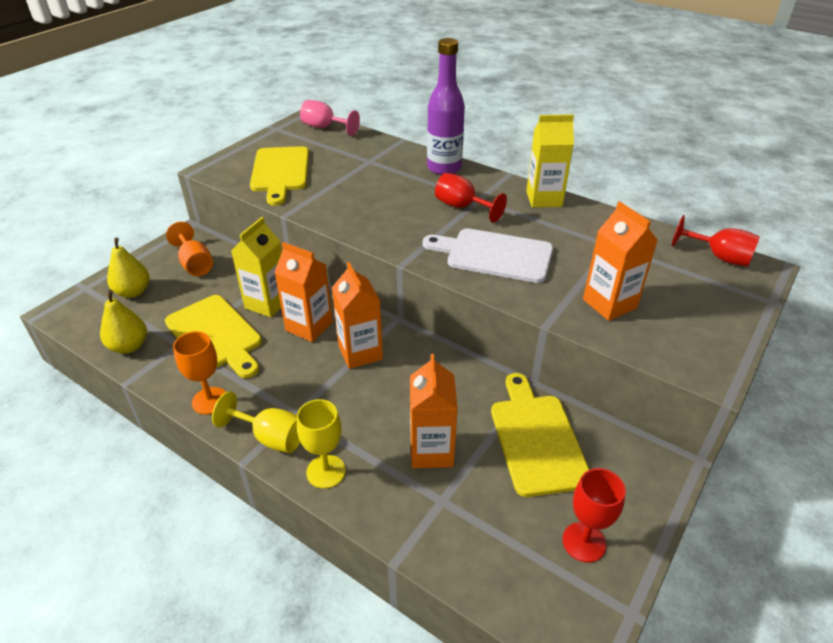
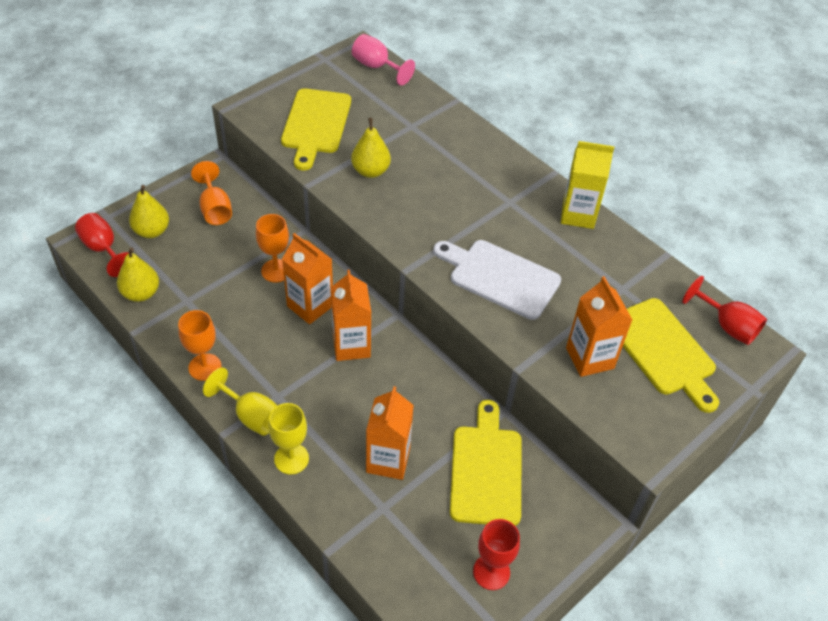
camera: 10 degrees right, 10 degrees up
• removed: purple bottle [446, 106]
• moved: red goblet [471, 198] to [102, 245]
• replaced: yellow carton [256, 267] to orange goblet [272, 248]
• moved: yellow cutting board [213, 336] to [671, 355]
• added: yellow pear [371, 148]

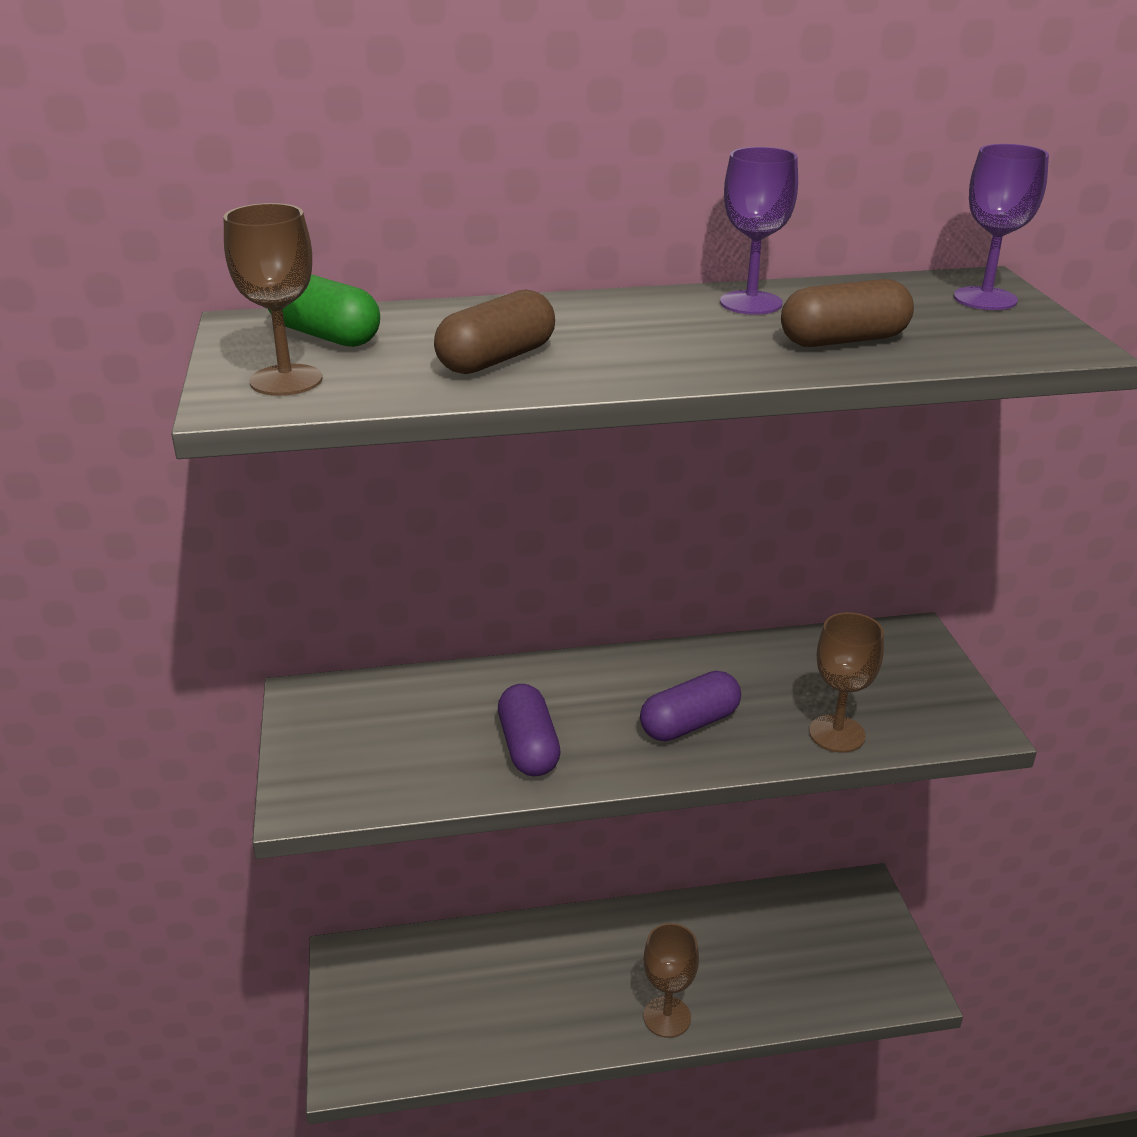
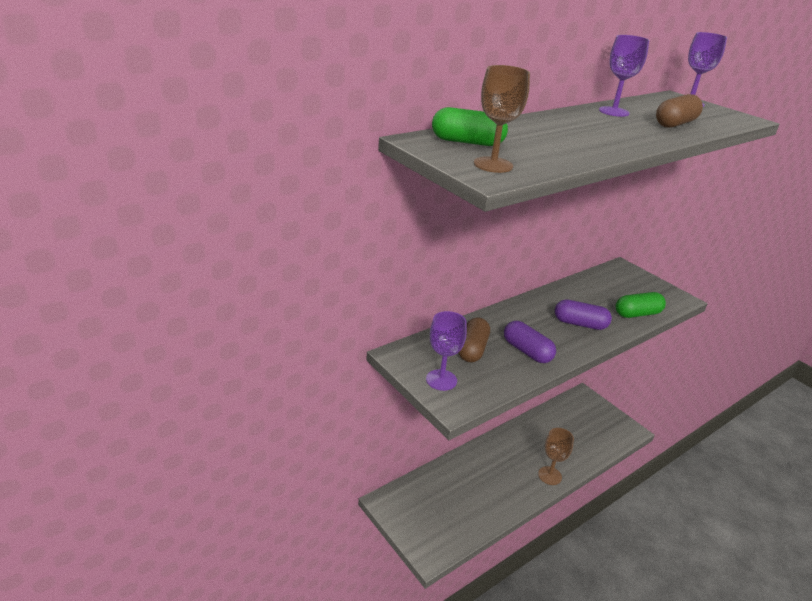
camera: 30 degrees left, 0 degrees up
• moved: brown capsule [494, 332] to [474, 339]
• replaced: brown goblet [846, 682] to green capsule [641, 305]
• turned: purple capsule [690, 706] = [583, 314] 75 degrees clockwise
• added: purple goblet [446, 351]

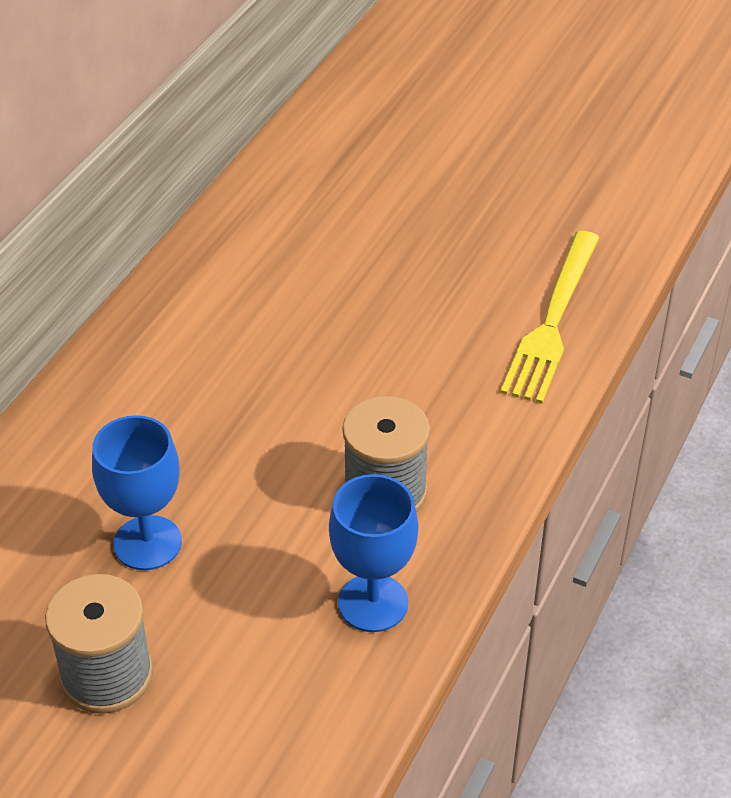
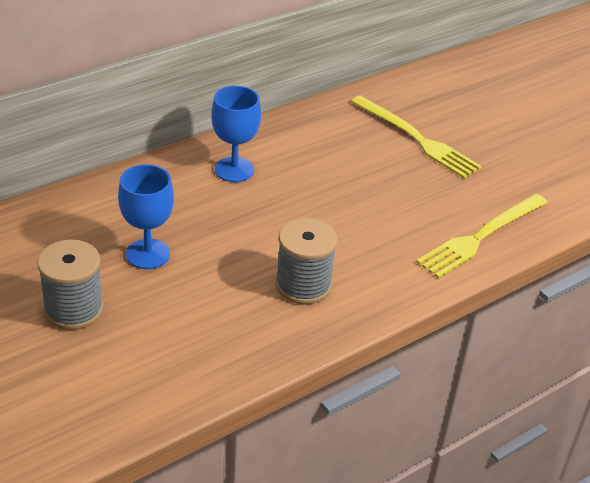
camera: 25 degrees right, 5 degrees down
• moved: blue goblet [373, 553] to [236, 134]
• added: yellow fork [416, 137]

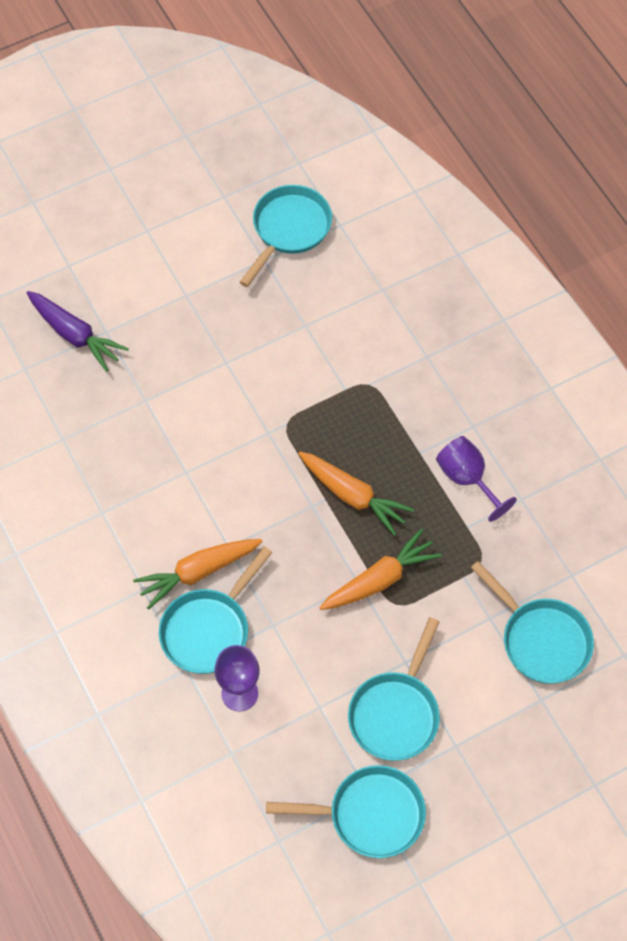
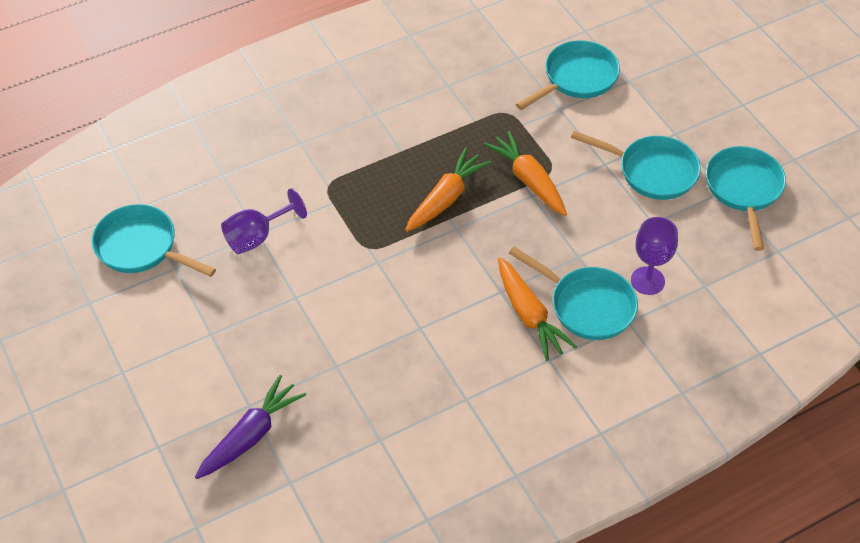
camera: 90 degrees left, 10 degrees down
• moved: purple goblet [476, 479] to [264, 221]

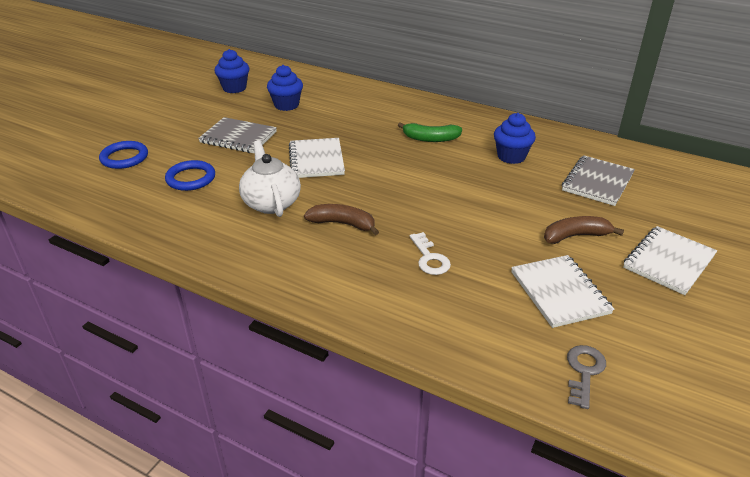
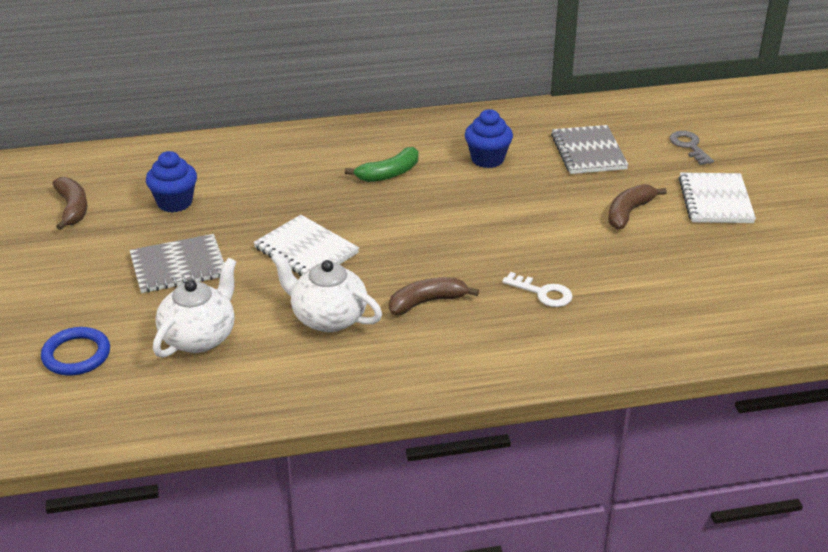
camera: 40 degrees left, 0 degrees up
• replaced: blue cupcake [231, 71] to brown banana [70, 203]
• replaced: blue ring [190, 175] to white teapot [194, 308]
• removed: white notebook [562, 291]
• moved: grey key [586, 377] to [691, 148]

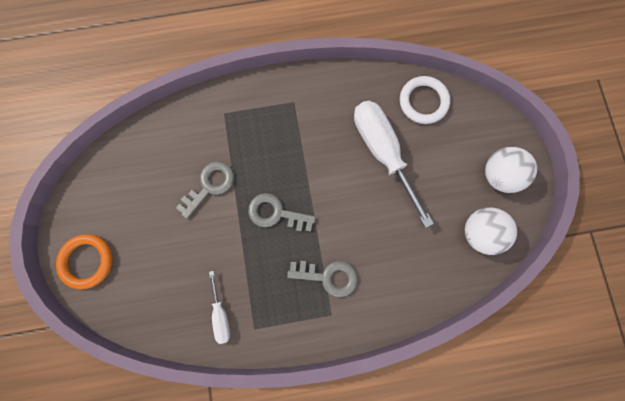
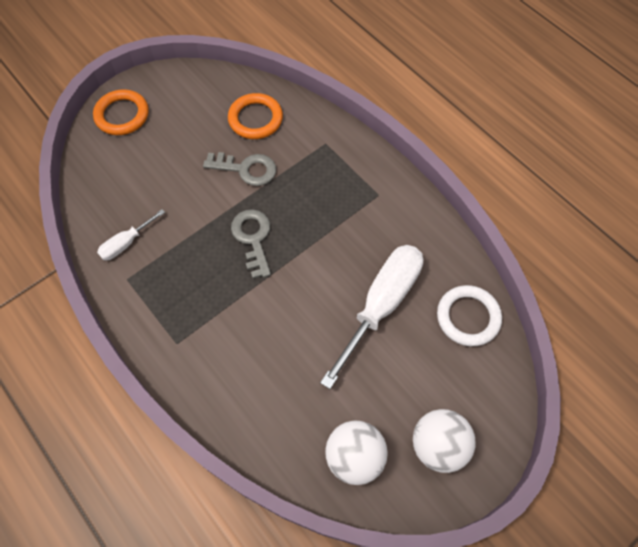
camera: 60 degrees right, 15 degrees down
• removed: grey key [322, 279]
• added: orange ring [255, 116]

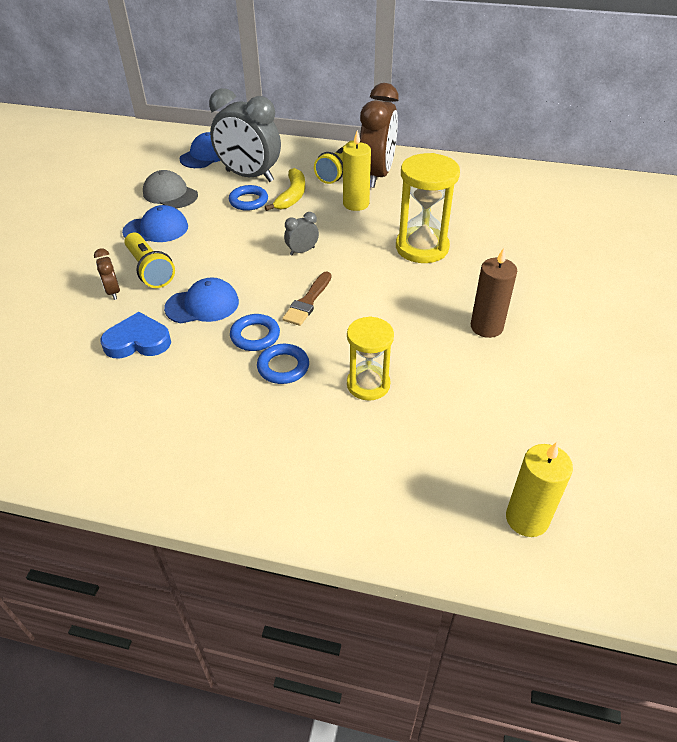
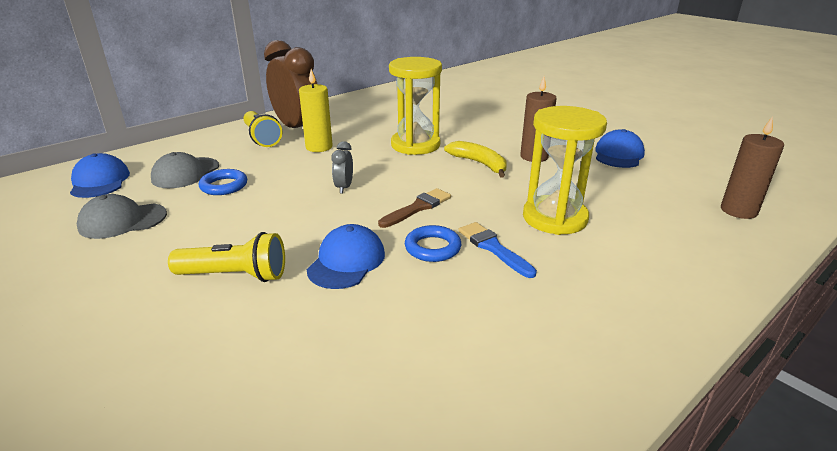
camera: 55 degrees left, 15 degrees down
• replaced: grey clock [245, 135] to grey cap [185, 170]
• moved: yellow banana [285, 189] to [475, 159]
• moved: blue cap [155, 223] to [620, 148]
• removed: brown clock [107, 274]
• turned: brown brush [306, 298] = [414, 208] 105 degrees counterclockwise
• removed: blue heart [135, 335]
• resized: yellow hourglass [370, 358] = [565, 170] x1.53
• replaced: blue ring [283, 364] to blue brush [497, 250]
• recoloured: yellow candle [539, 489] to brown candle [752, 167]

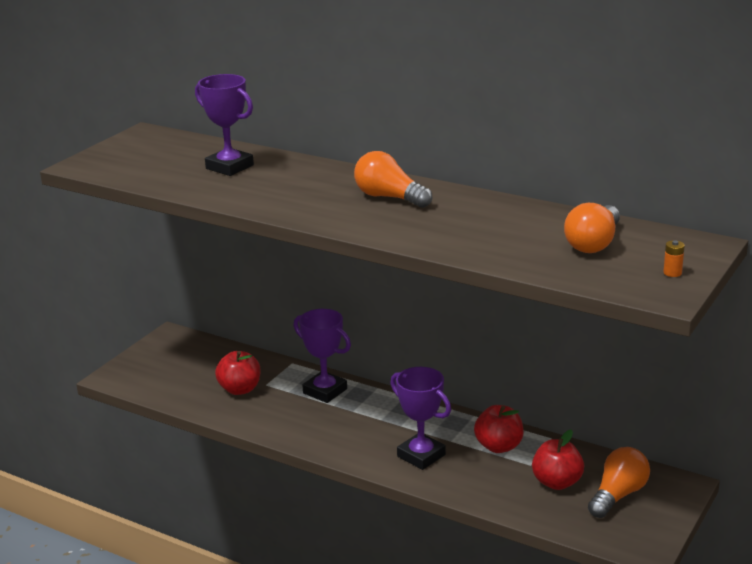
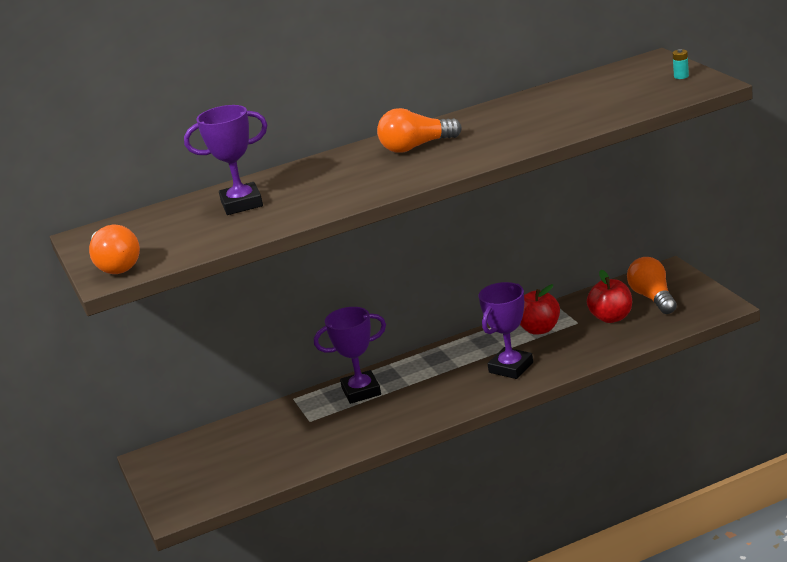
camera: 50 degrees left, 0 degrees up
• moved: orange light bulb [592, 228] to [114, 249]
• recoloured: orange battery [674, 258] to turquoise battery [680, 64]
• removed: red apple [238, 373]
• turned: purple trophy [420, 418] = [506, 330] 45 degrees counterclockwise

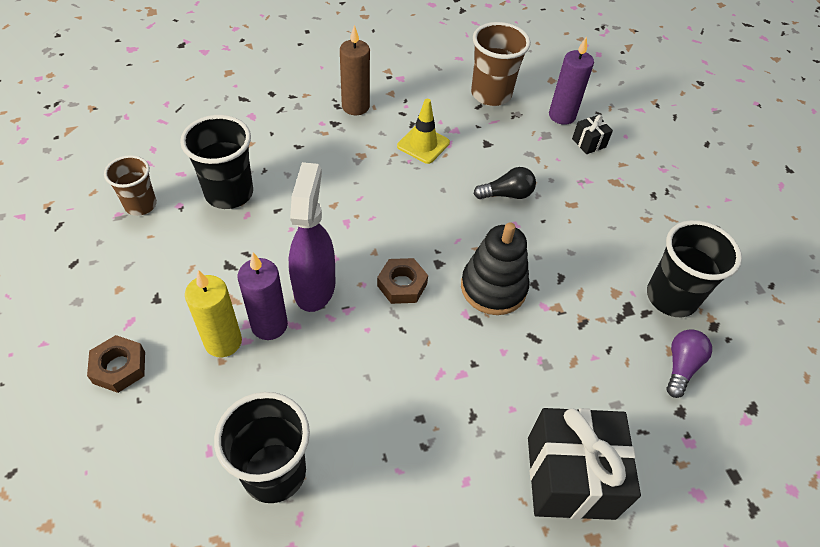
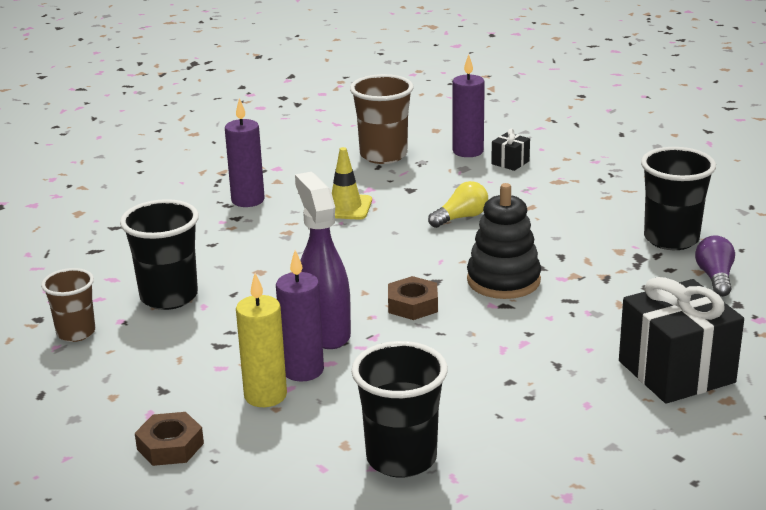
camera: 20 degrees left, 25 degrees down
• recoloured: brown candle [355, 70] to purple candle [245, 152]
• recoloured: black light bulb [505, 183] to yellow light bulb [458, 204]

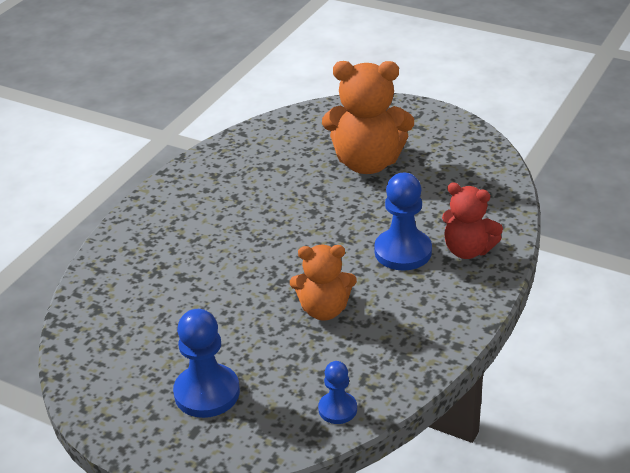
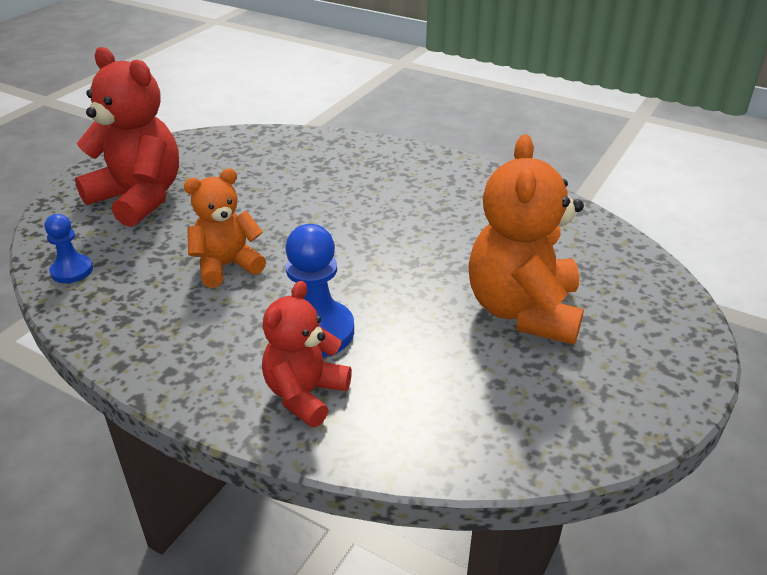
camera: 90 degrees right, 0 degrees up
• turned: orange teddy bear [323, 283] = [225, 228] 60 degrees clockwise
• replaced: blue pawn [206, 363] to red teddy bear [127, 137]

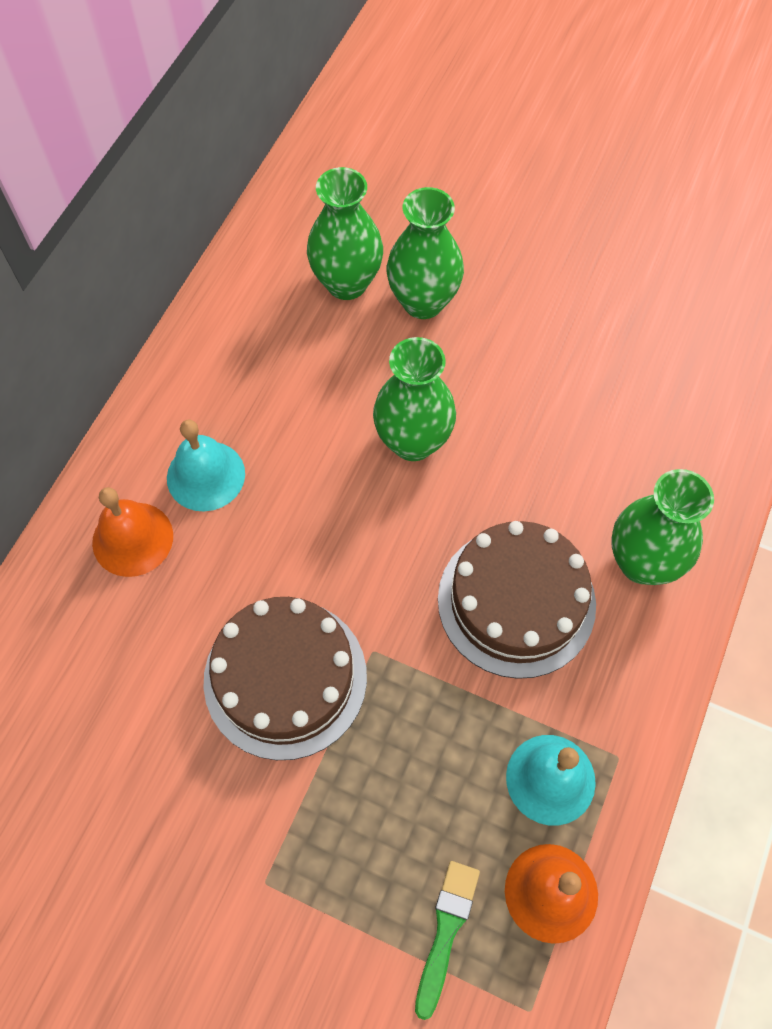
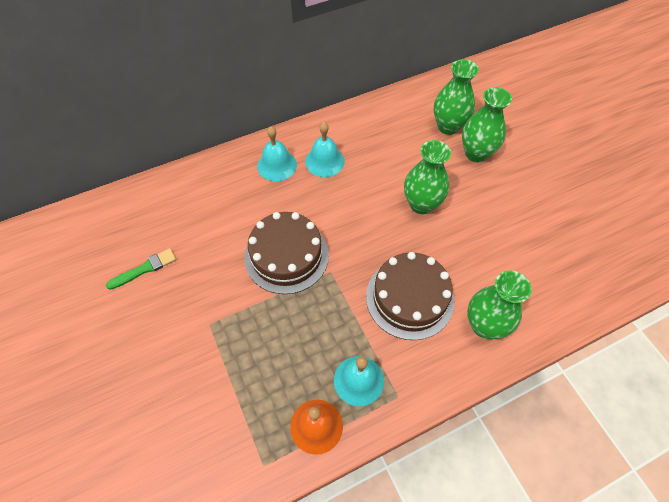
camera: 40 degrees right, 5 degrees down
• recoloured: orange bell [132, 532] to turquoise bell [277, 154]
• moved: green brush [447, 940] to [141, 269]

